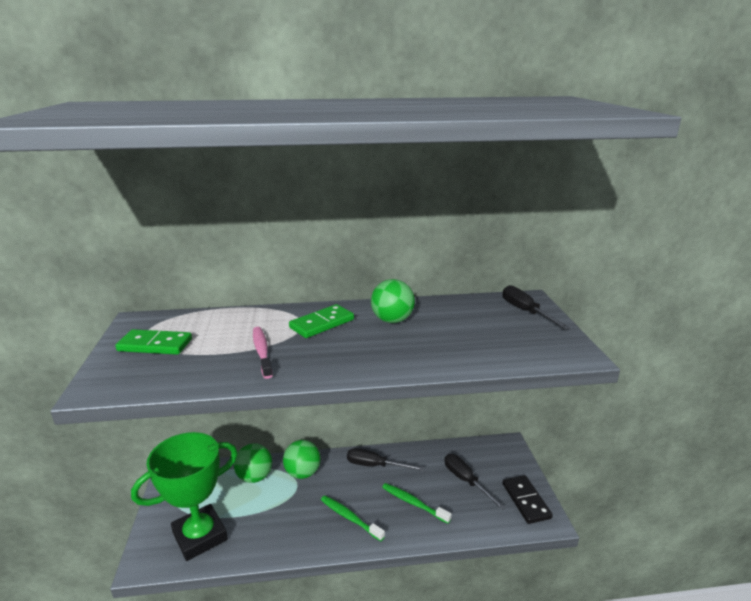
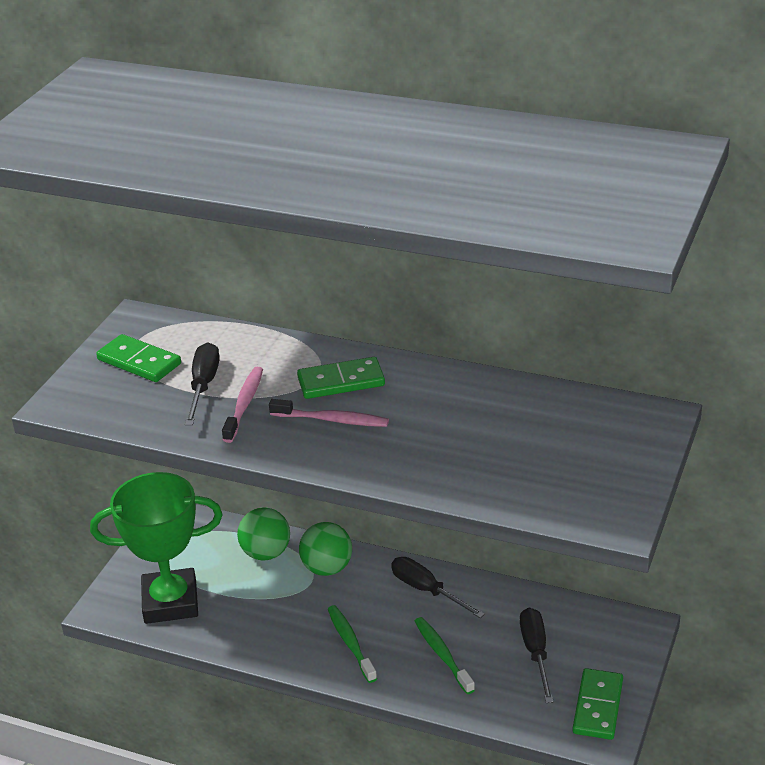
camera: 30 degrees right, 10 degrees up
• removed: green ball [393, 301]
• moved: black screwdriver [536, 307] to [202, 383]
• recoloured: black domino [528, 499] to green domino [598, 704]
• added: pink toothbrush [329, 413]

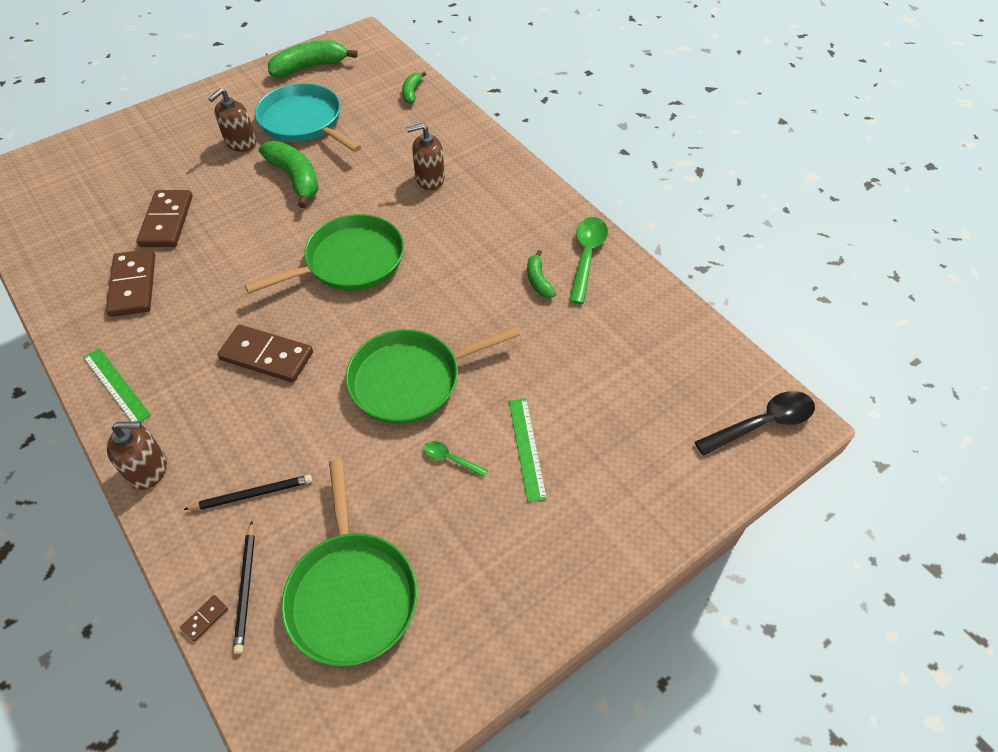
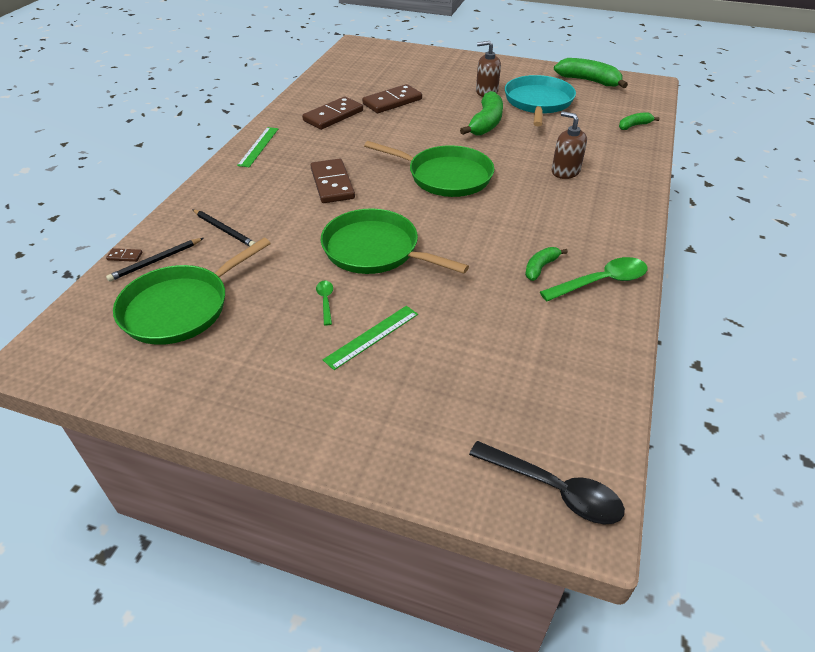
camera: 55 degrees right, 10 degrees down
• removed: brown soap dispenser [137, 456]

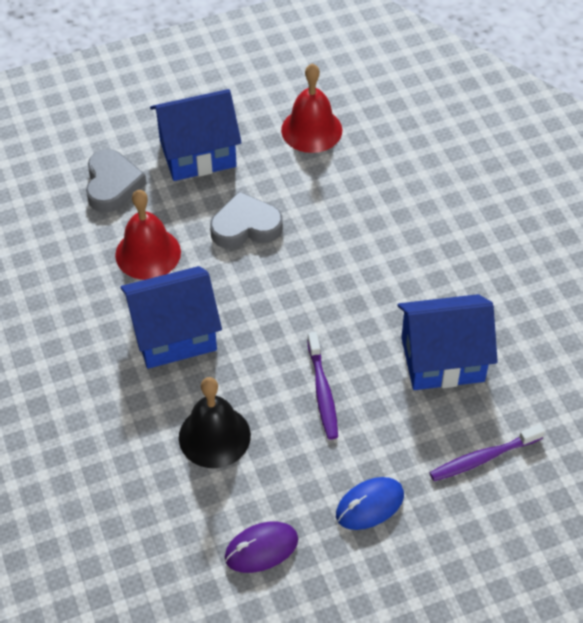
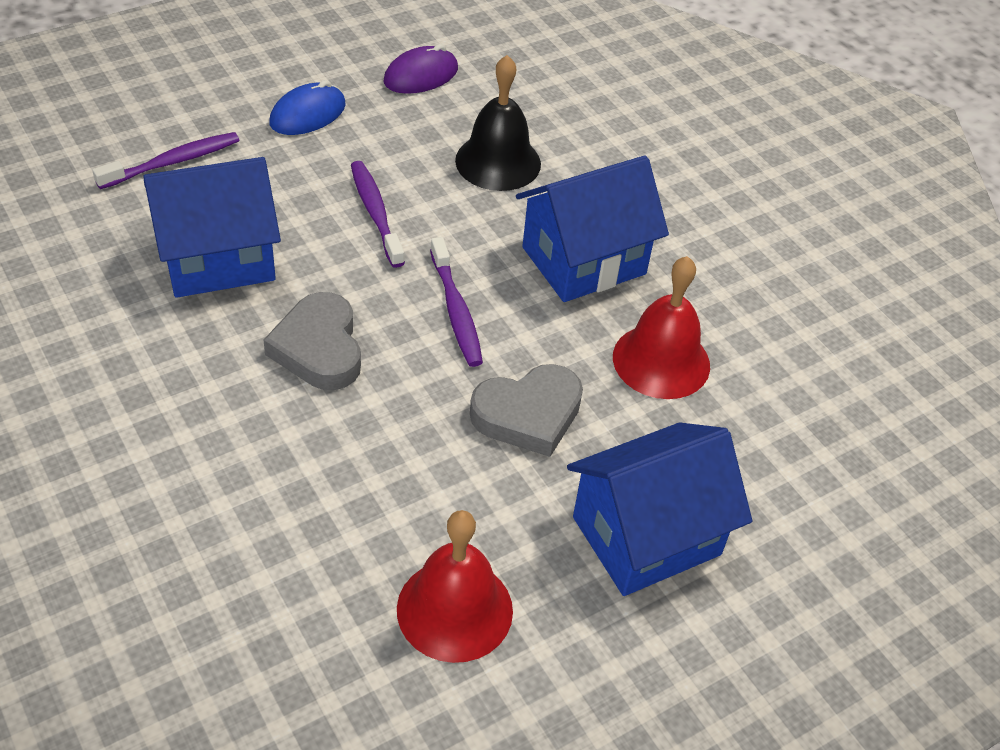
camera: 165 degrees right, 5 degrees down
• moved: grey heart [116, 181] to [312, 341]
• added: purple toothbrush [456, 302]

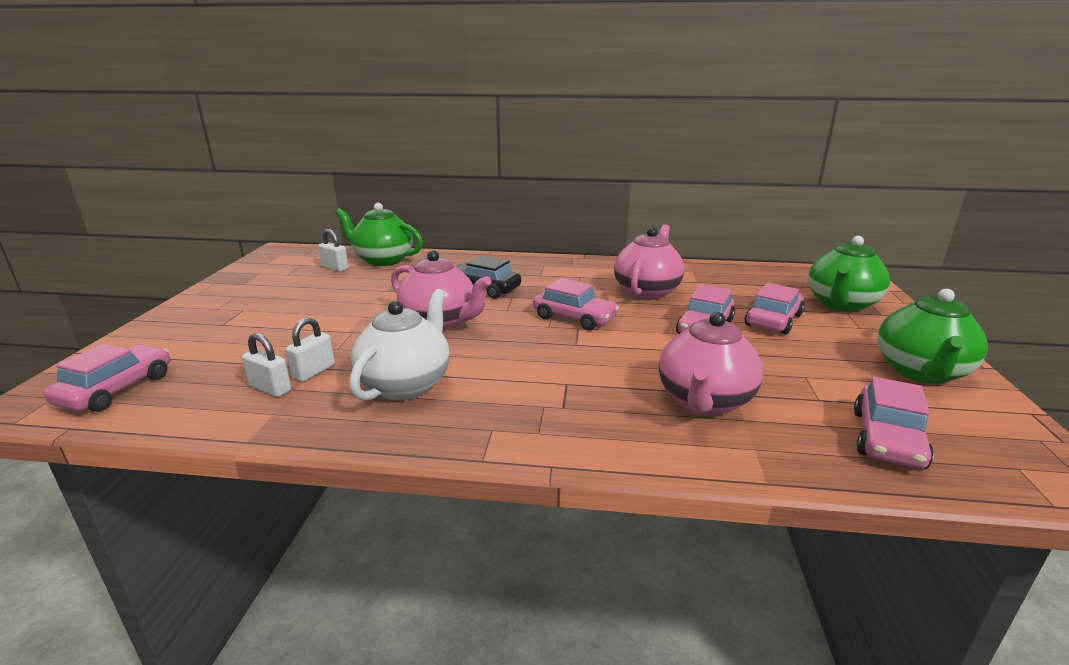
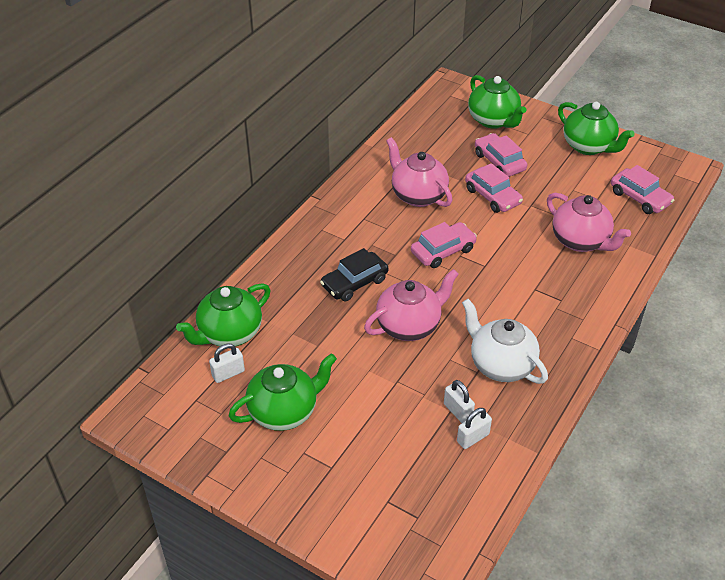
camera: 65 degrees left, 20 degrees up
• removed: pink car [107, 378]
• added: green teapot [283, 392]

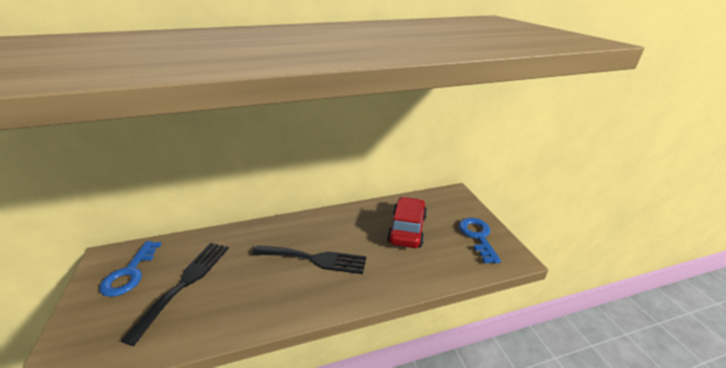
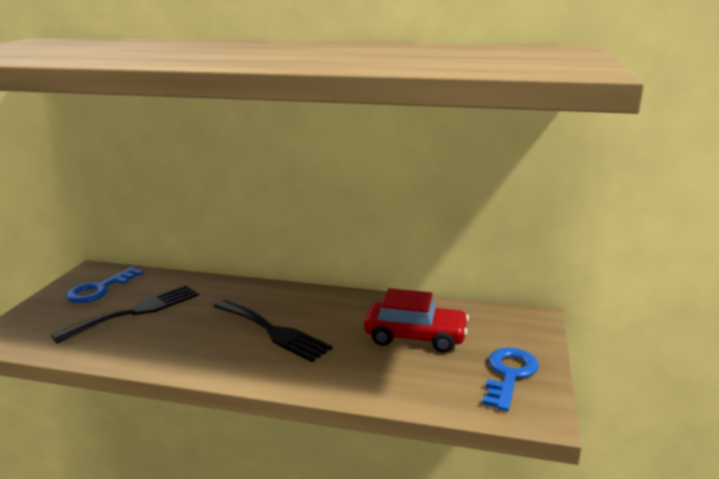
camera: 30 degrees right, 10 degrees down
• turned: red car [407, 222] = [416, 320] 60 degrees clockwise

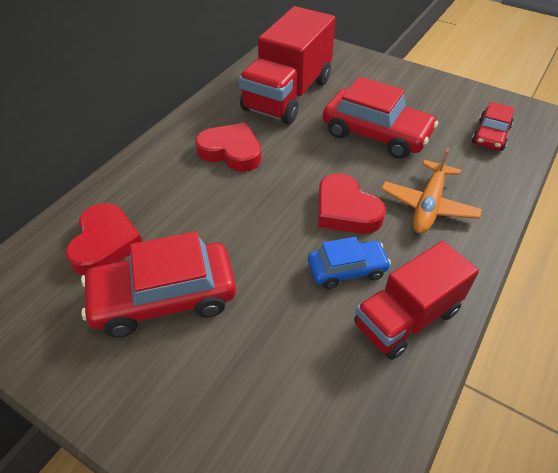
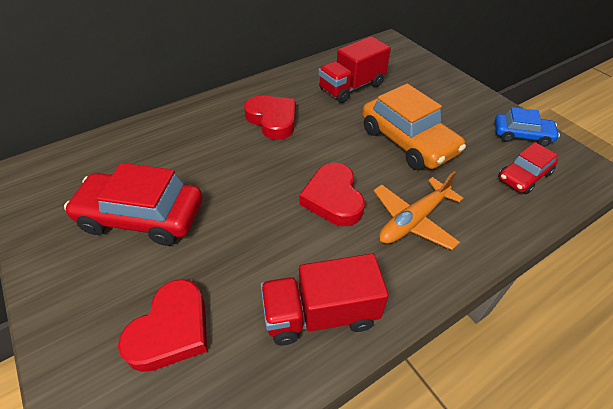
camera: 25 degrees right, 0 degrees up
• resized: red truck [287, 65] = [354, 69] x0.66
• recoloured: red car [380, 118] to orange car [414, 127]
• moved: red heart [104, 239] to [163, 325]
• moved: blue car [349, 263] to [527, 127]

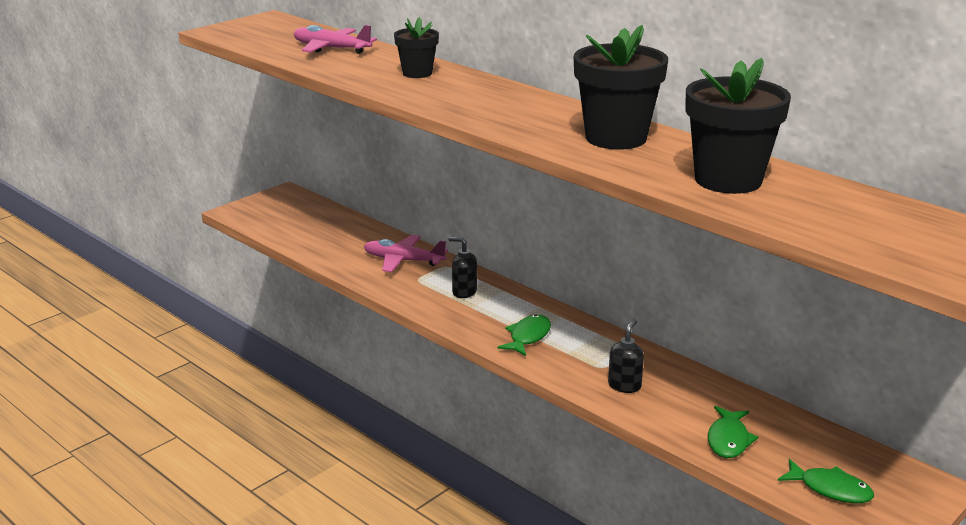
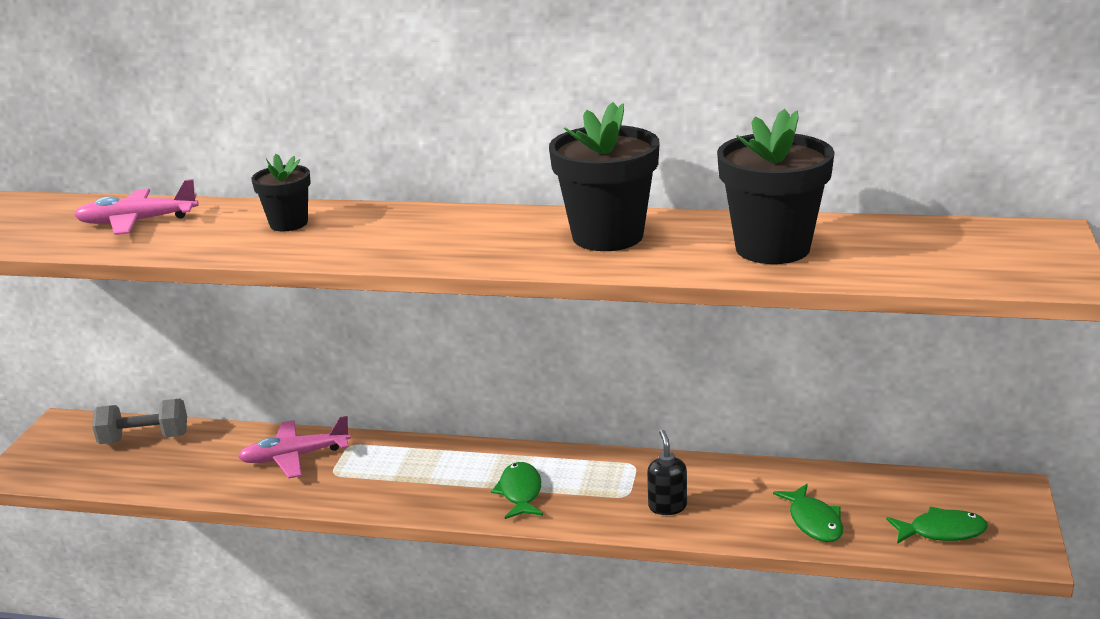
camera: 30 degrees left, 0 degrees up
• removed: black soap dispenser [462, 267]
• added: grey dumbbell [139, 421]

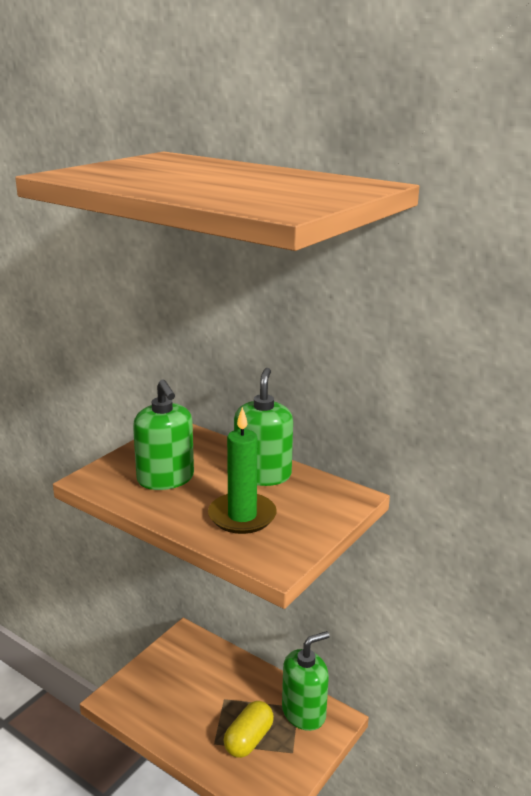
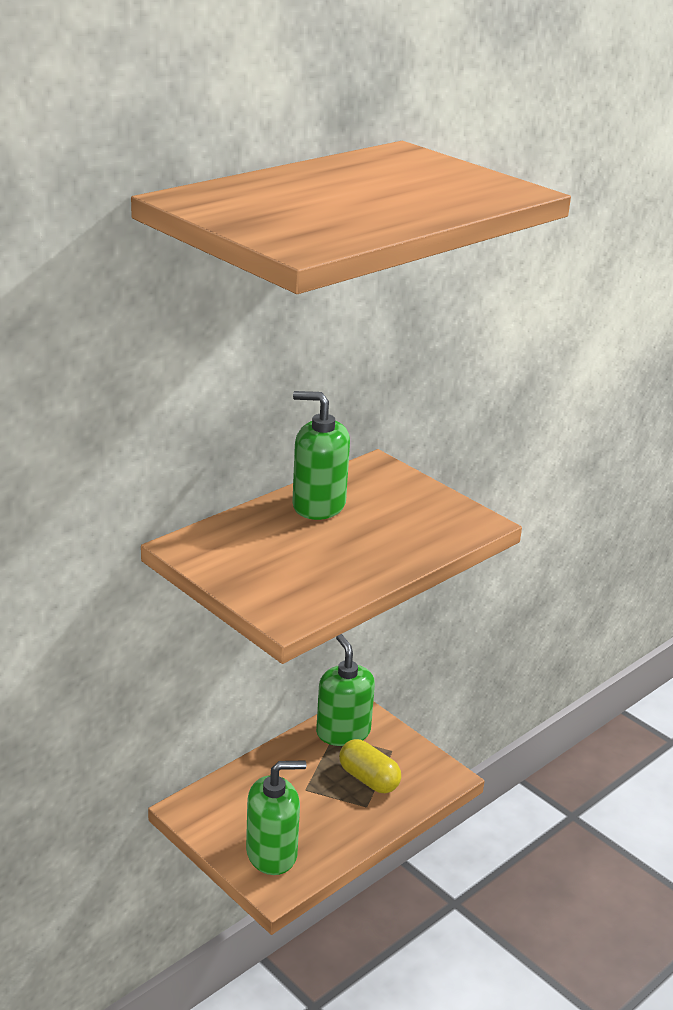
camera: 80 degrees left, 5 degrees up
• moved: green soap dispenser [163, 435] to [276, 818]
• removed: green candle [242, 470]

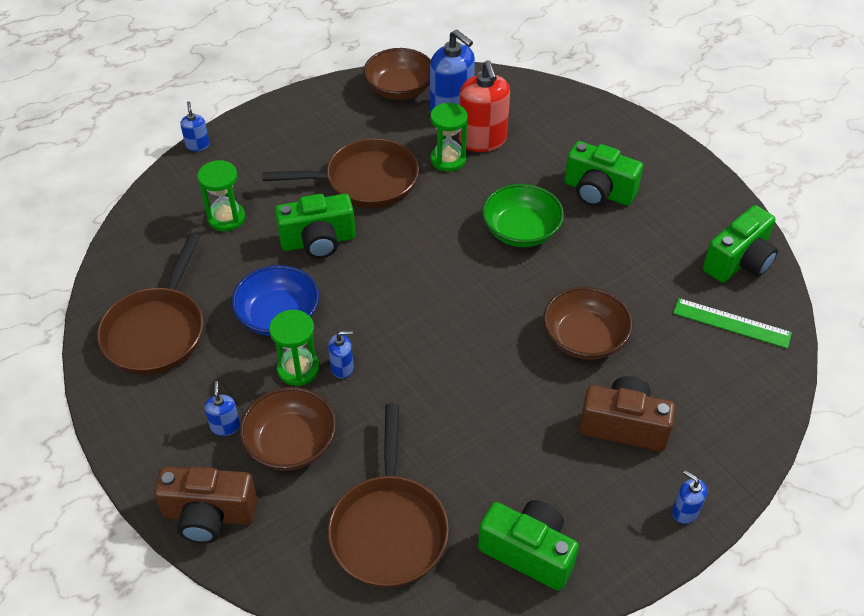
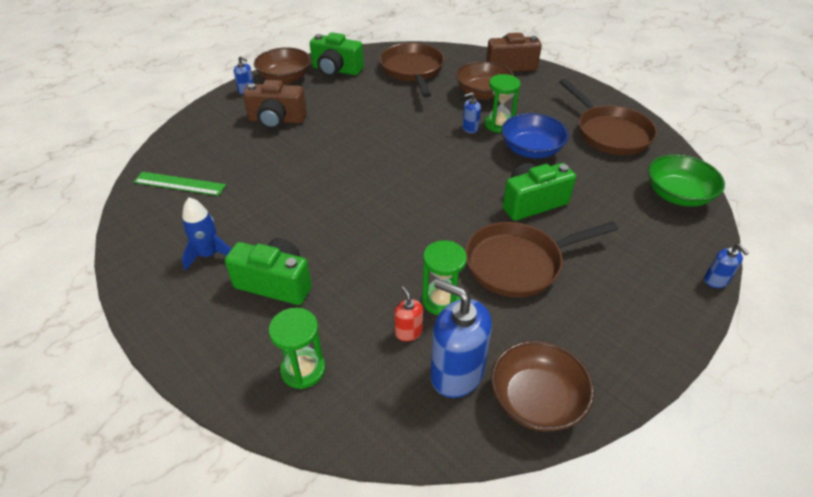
camera: 170 degrees right, 5 degrees down
• resized: red soap dispenser [484, 106] = [408, 313] x0.48
• moved: green hourglass [221, 195] to [297, 348]
• moved: green bowl [523, 215] to [686, 180]
• removed: green camera [740, 244]
• turned: brown pan [150, 304] = [608, 117] 150 degrees clockwise
• moved: brown bowl [588, 323] to [282, 65]
• removed: blue soap dispenser [222, 408]
• added: blue rocket [206, 234]

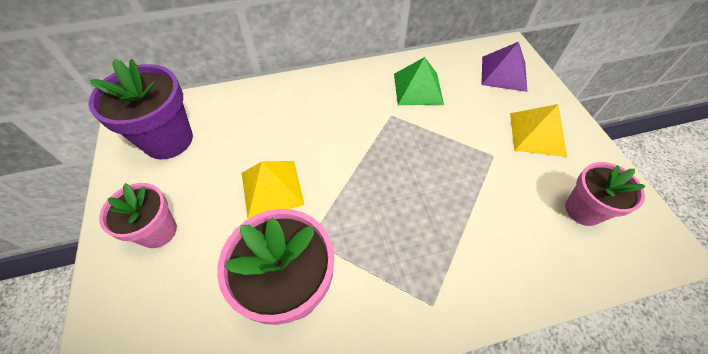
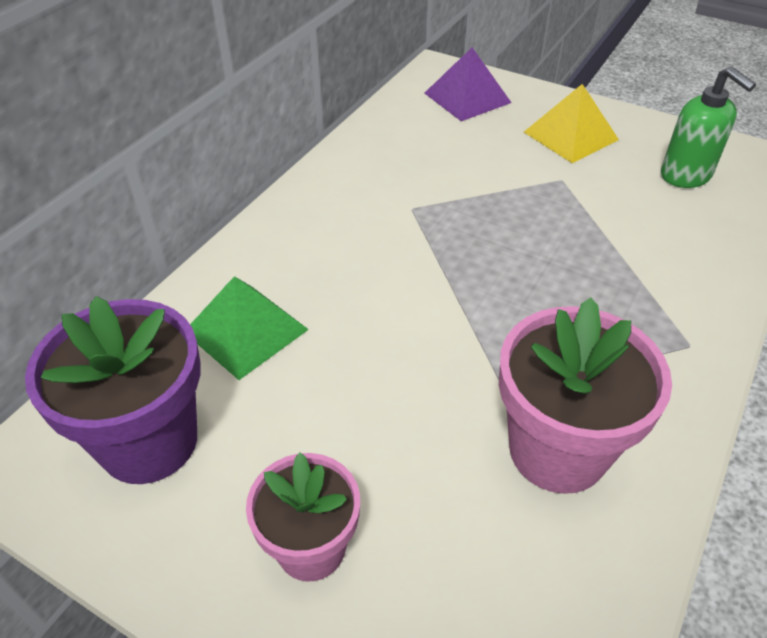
camera: 45 degrees left, 10 degrees down
• moved: green pyramid [419, 81] to [249, 328]
• removed: yellow pyramid [273, 190]
• replaced: pink flower pot [605, 194] to green soap dispenser [708, 127]

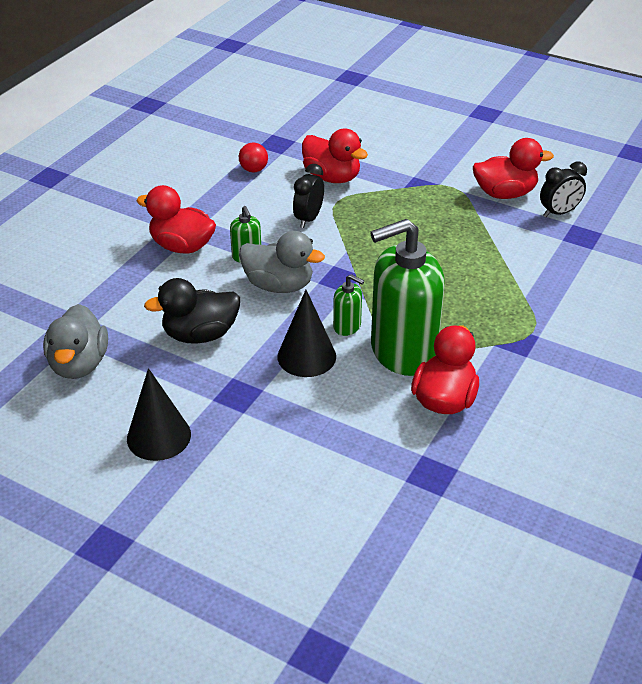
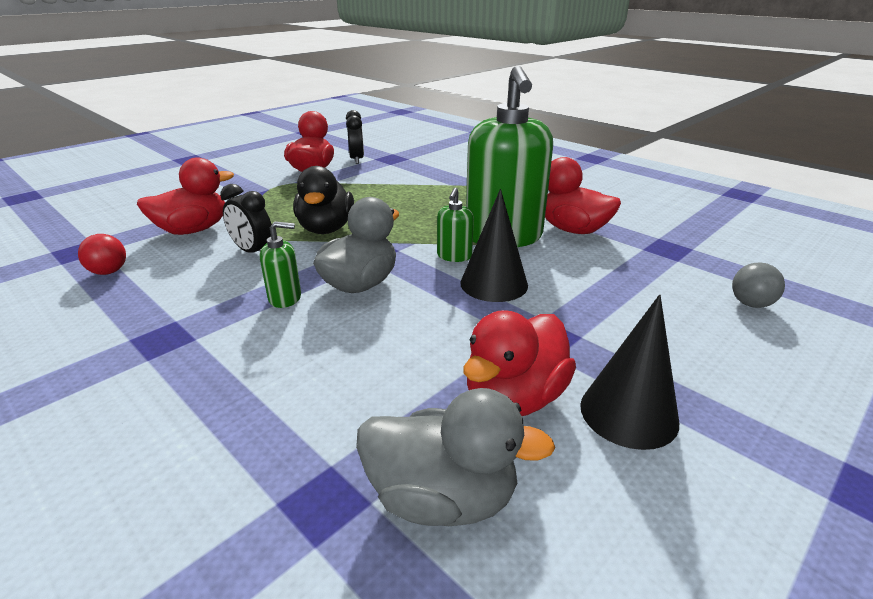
camera: 75 degrees left, 10 degrees down
• moved: red duck [176, 219] to [519, 363]
• turned: green soap dispenser [348, 305] = [455, 225] 150 degrees clockwise
• moved: black duck [192, 311] to [323, 200]
• added: grey ball [758, 285]

